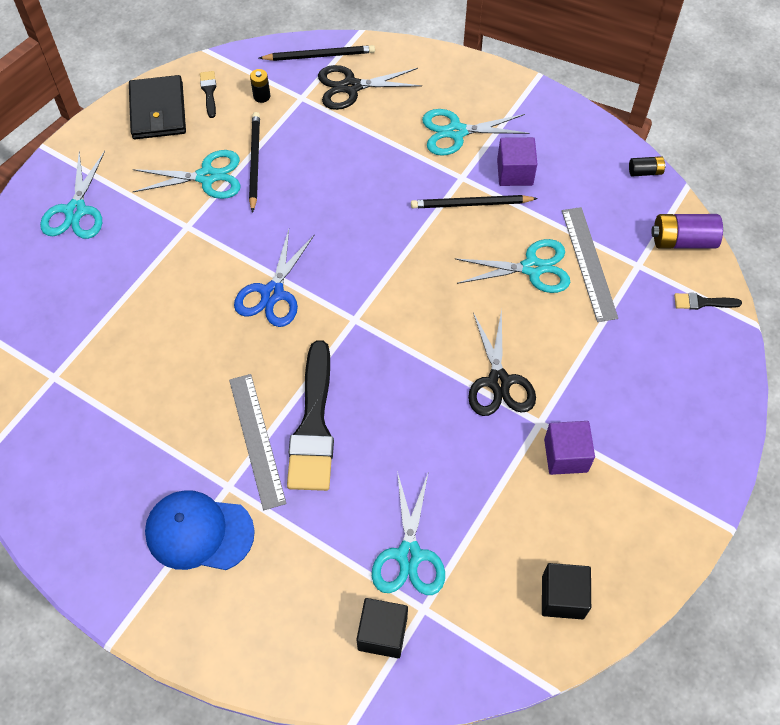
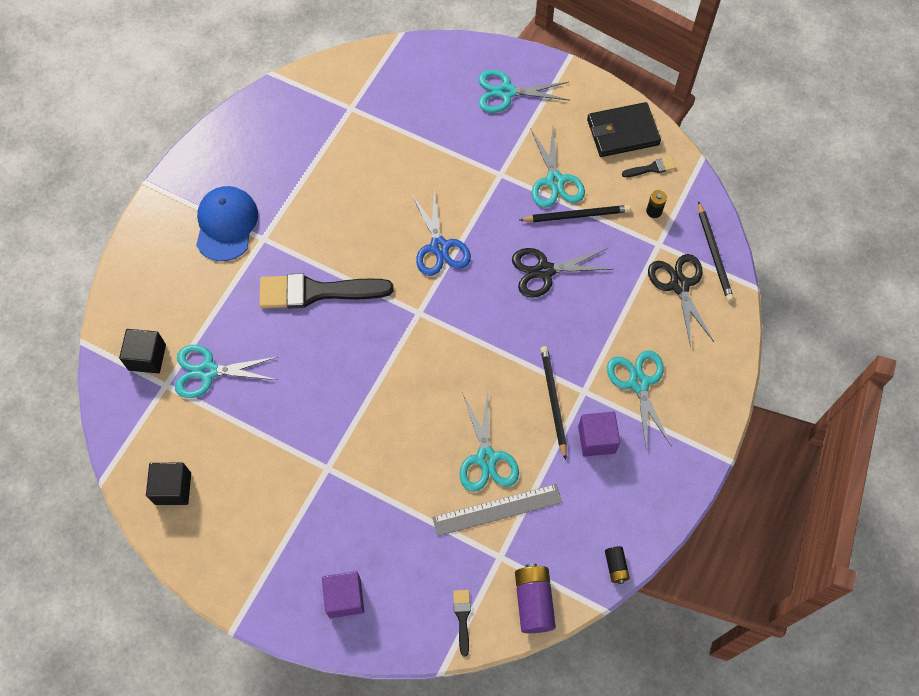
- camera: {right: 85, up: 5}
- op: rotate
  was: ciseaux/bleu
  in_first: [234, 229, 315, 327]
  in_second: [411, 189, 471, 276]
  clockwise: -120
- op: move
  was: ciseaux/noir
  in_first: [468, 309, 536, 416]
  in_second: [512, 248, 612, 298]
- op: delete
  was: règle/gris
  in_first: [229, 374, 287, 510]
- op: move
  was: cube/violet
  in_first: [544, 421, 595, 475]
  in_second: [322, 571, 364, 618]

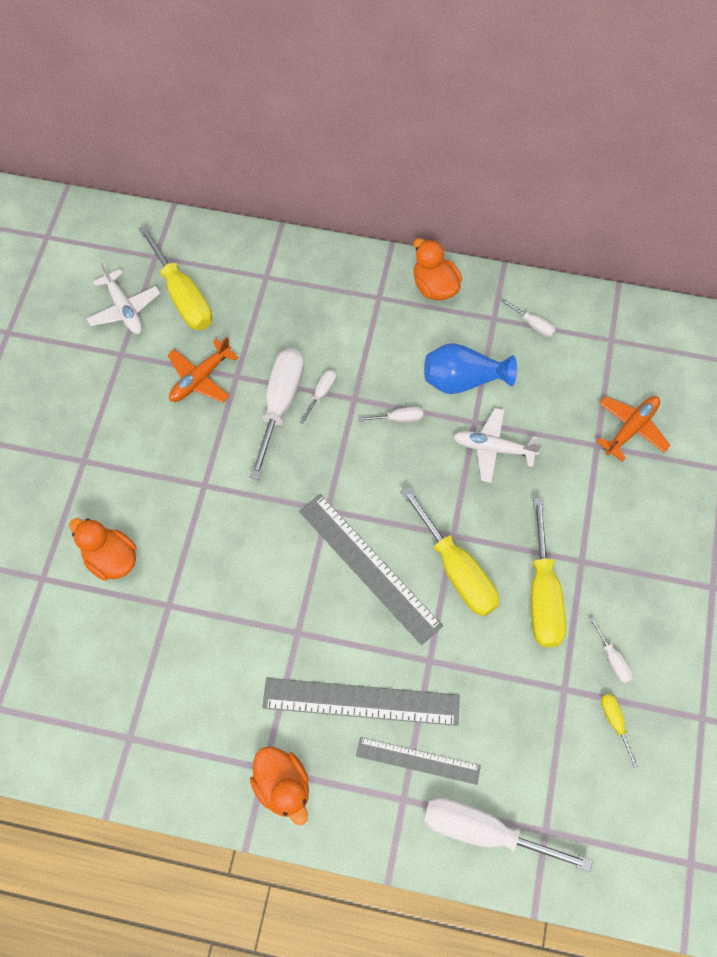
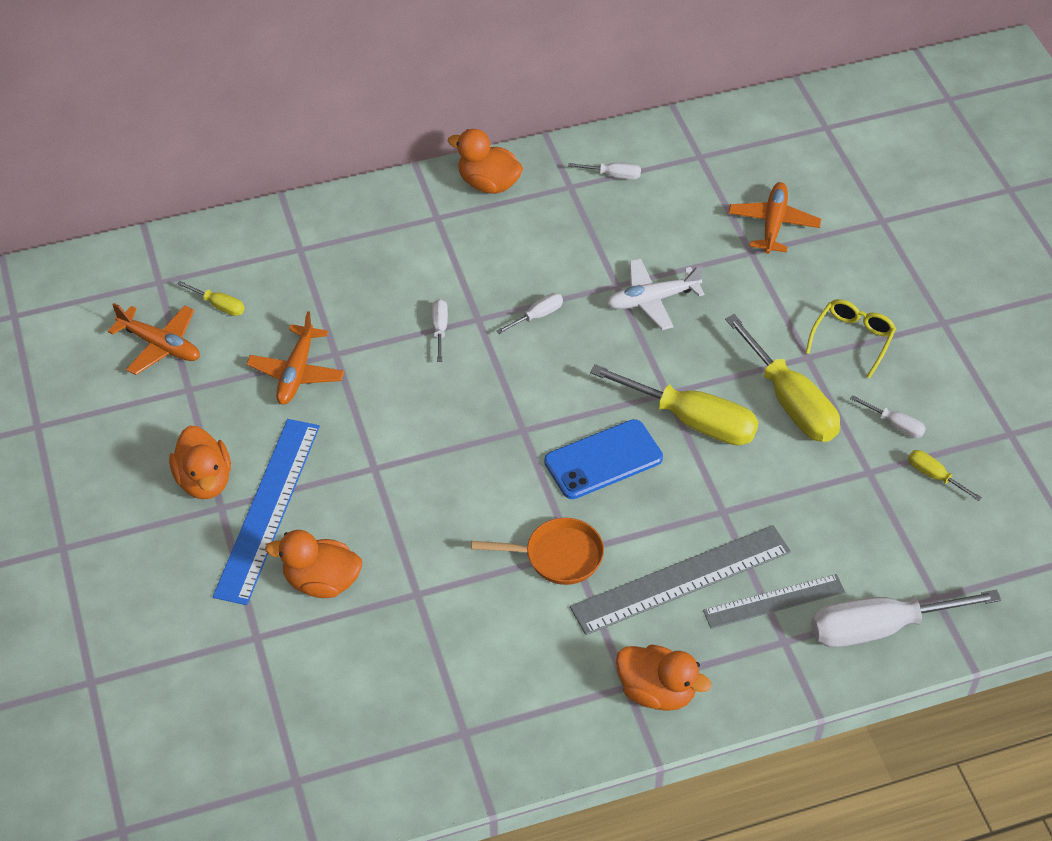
- camera: {right: -30, up: -15}
- op: resize
  was: tournevis/jaune
  in_first: [139, 225, 212, 330]
  in_second: [177, 281, 245, 316]
  ratio: 0.46
- op: recolor
  was: avion/blanc
  now: avion/orange
  in_first: [86, 264, 160, 334]
  in_second: [108, 303, 200, 375]
- op: delete
  was: vase/bleu
  in_first: [424, 343, 517, 394]
- op: delete
  was: tournevis/blanc
  in_first: [250, 349, 304, 480]
- op: replace
  was: règle/gris
  now: téléphone/bleu
  in_first: [299, 494, 443, 645]
  in_second: [544, 419, 663, 499]
- op: insert
  now: lunettes/jaune
  in_second: [806, 299, 896, 378]
- op: insert
  now: règle/bleu
  in_second: [213, 419, 320, 605]
- op: insert
  now: canard/orange
  in_second: [169, 426, 231, 499]
- op: insert
  now: poêle/orange
  in_second: [471, 518, 604, 585]

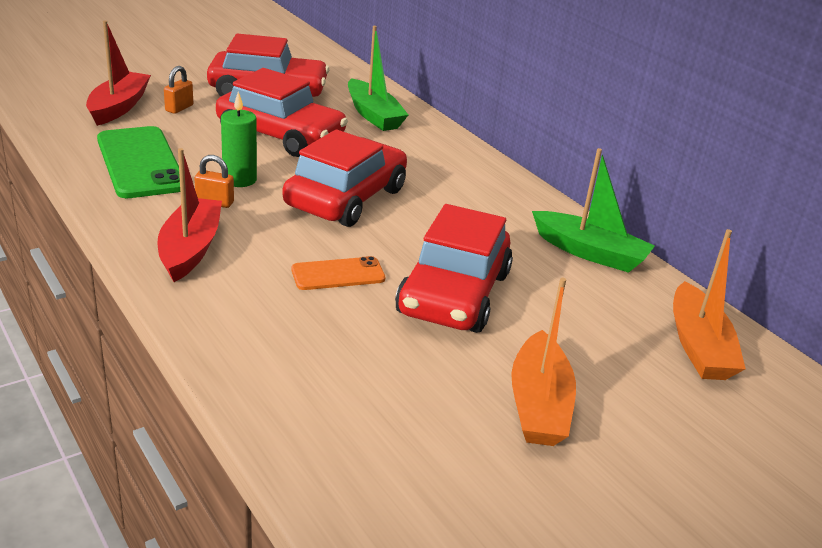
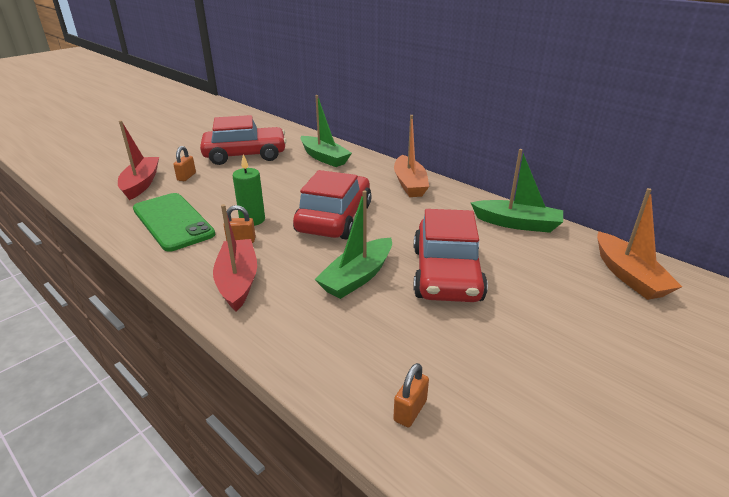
- camera: {right: -10, up: 0}
- op: delete
  was: voiture/rouge
  in_first: [216, 68, 348, 157]
- op: replace
  was: téléphone/orange
  now: bateau/vert
  in_first: [292, 256, 385, 290]
  in_second: [314, 190, 392, 299]
- op: move
  was: bateau/orange
  in_first: [511, 278, 576, 446]
  in_second: [394, 115, 429, 197]
- op: insert
  now: cadenas/orange
  in_second: [393, 363, 429, 427]

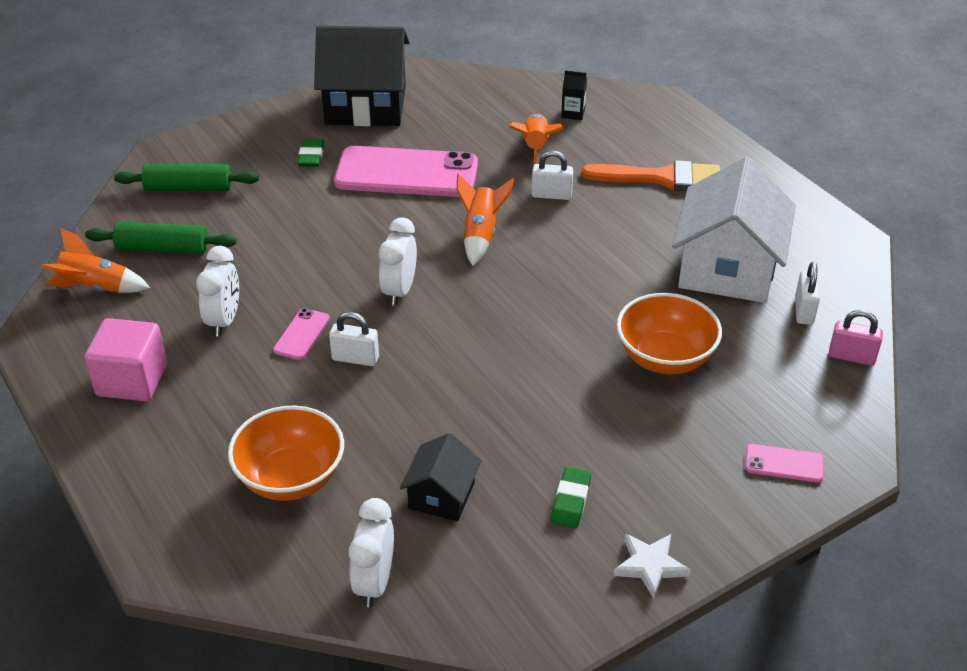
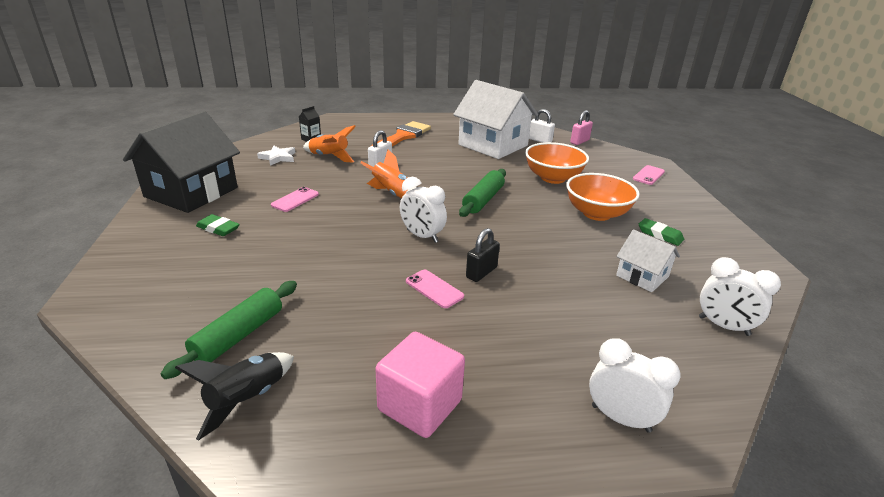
- camera: {right: -65, up: -10}
- op: resize
  was: téléphone/rose
  in_first: [334, 146, 478, 197]
  in_second: [271, 187, 319, 212]
  ratio: 0.43
- op: move
  was: rouleau à pâtisserie/vert
  in_first: [114, 164, 259, 191]
  in_second: [459, 169, 506, 217]
- op: recolor
  was: fusée/orange
  now: fusée/noir
  in_first: [41, 228, 150, 293]
  in_second: [175, 352, 294, 441]
- op: move
  was: réveil/blanc
  in_first: [196, 246, 239, 337]
  in_second: [589, 338, 681, 433]
- op: recolor
  was: cadenas/blanc
  now: cadenas/noir
  in_first: [329, 312, 379, 366]
  in_second: [466, 228, 500, 282]
- op: move
  was: bol/orange
  in_first: [228, 406, 344, 501]
  in_second: [566, 173, 640, 221]
- op: recolor
  was: maison/noir
  now: maison/blanc
  in_first: [400, 433, 482, 521]
  in_second: [616, 229, 680, 292]
- op: move
  was: étoile/blanc
  in_first: [613, 534, 690, 599]
  in_second: [257, 145, 295, 166]

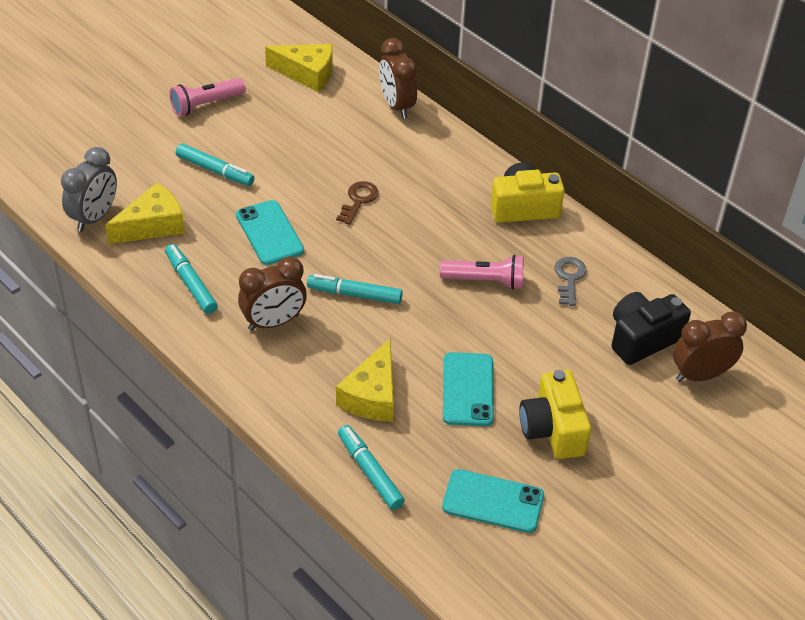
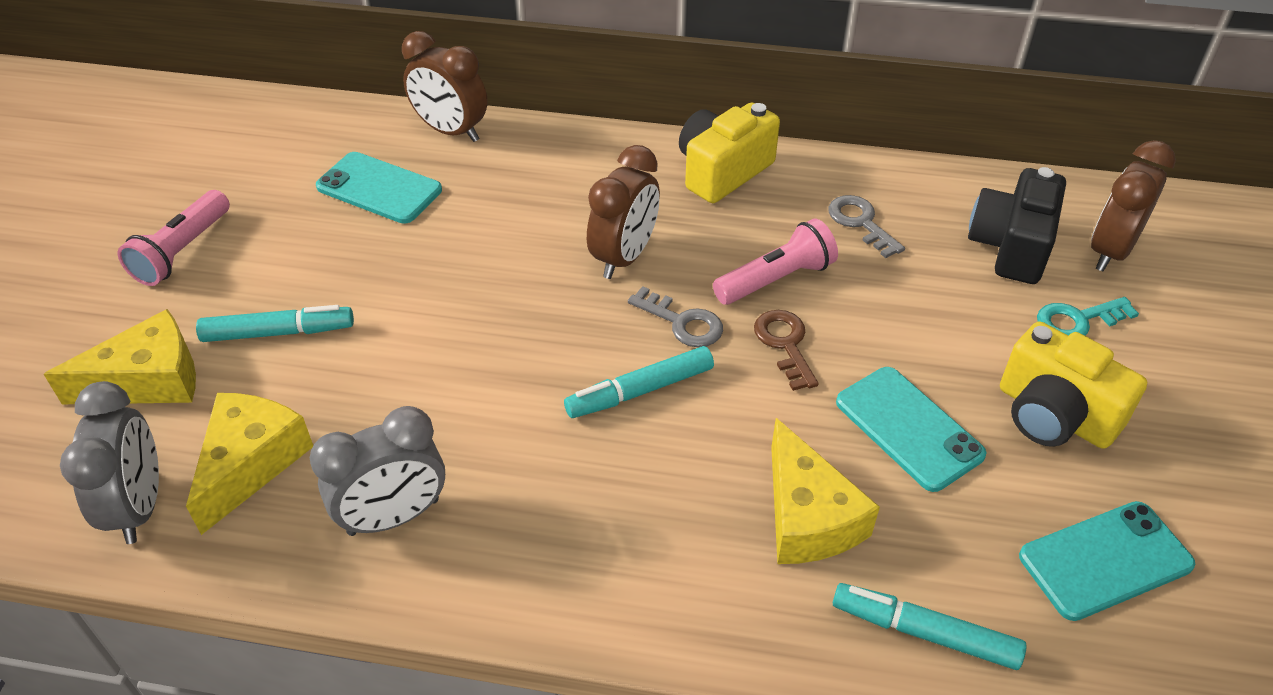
- camera: {right: -35, up: 0}
- op: move
  was: fromage/jaune
  in_first: [265, 44, 333, 92]
  in_second: [44, 309, 196, 404]
- op: move
  was: clé/marron
  in_first: [336, 181, 378, 225]
  in_second: [754, 310, 819, 391]
- op: move
  was: téléphone/turquoise
  in_first: [236, 200, 304, 265]
  in_second: [316, 152, 442, 224]
- op: replace
  was: feutre/turquoise
  now: réveil/gris
  in_first: [165, 244, 218, 314]
  in_second: [310, 406, 445, 536]
- op: move
  was: réveil/marron
  in_first: [238, 257, 307, 331]
  in_second: [587, 145, 660, 279]
- op: insert
  now: clé/gris
  in_second: [628, 286, 723, 347]
- op: insert
  now: clé/turquoise
  in_second: [1037, 297, 1139, 336]

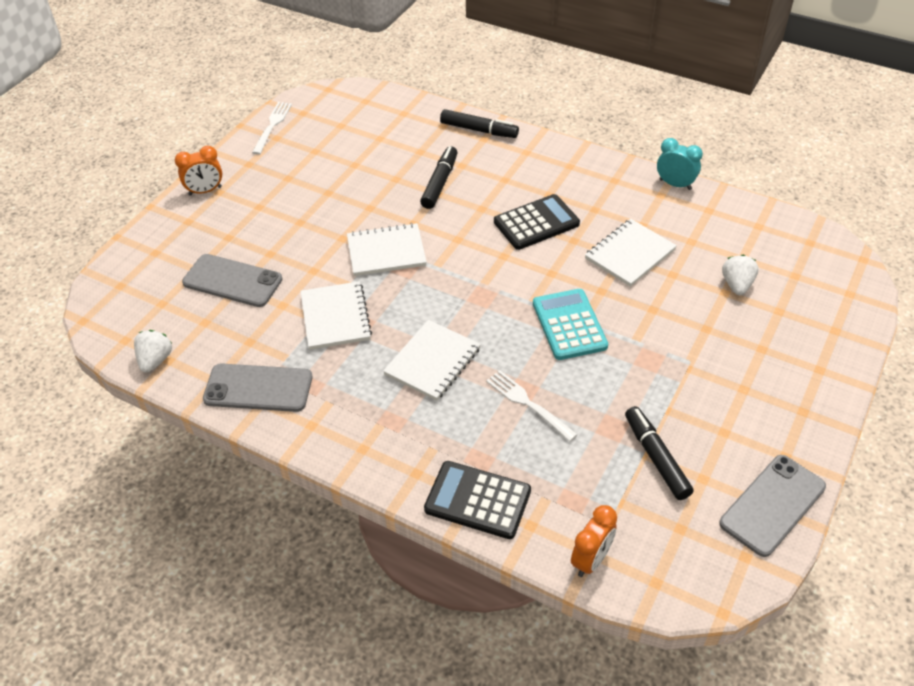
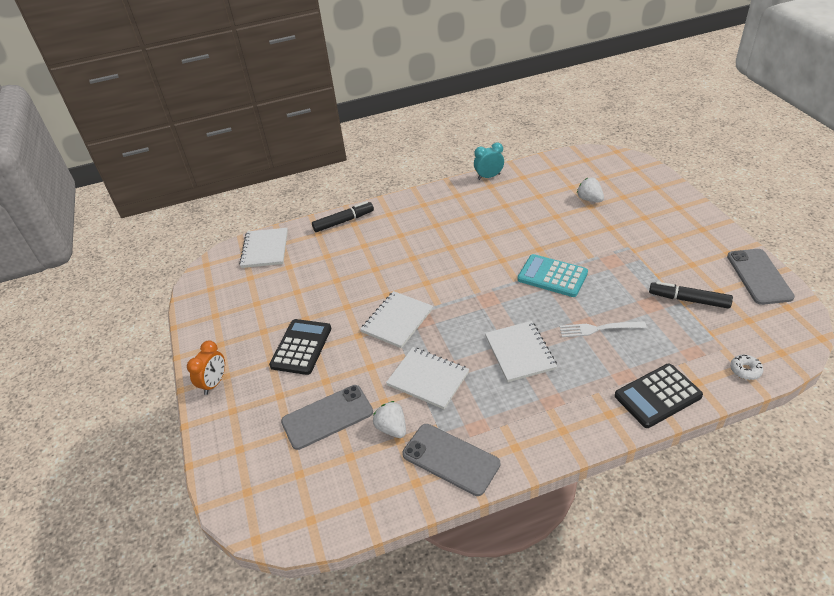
- camera: {right: -45, up: -5}
- op: delete
  was: fourchette/blanc
  in_first: [252, 102, 292, 154]
- op: delete
  was: feutre/noir
  in_first: [420, 146, 458, 209]
- op: move
  was: calculatrice/noir
  in_first: [494, 194, 580, 250]
  in_second: [269, 319, 331, 375]
- op: move
  was: carnet/blanc
  in_first: [585, 219, 677, 287]
  in_second: [239, 228, 288, 268]
- op: move
  was: fraise/blanc
  in_first: [134, 330, 172, 373]
  in_second: [373, 401, 406, 438]
- op: rotate
  was: téléphone/gris
  in_first: [203, 363, 312, 412]
  in_second: [402, 424, 500, 496]
  clockwise: 75
- op: replace
  was: réveil/orange
  now: beignet/blanc
  in_first: [571, 505, 617, 577]
  in_second: [730, 355, 763, 380]

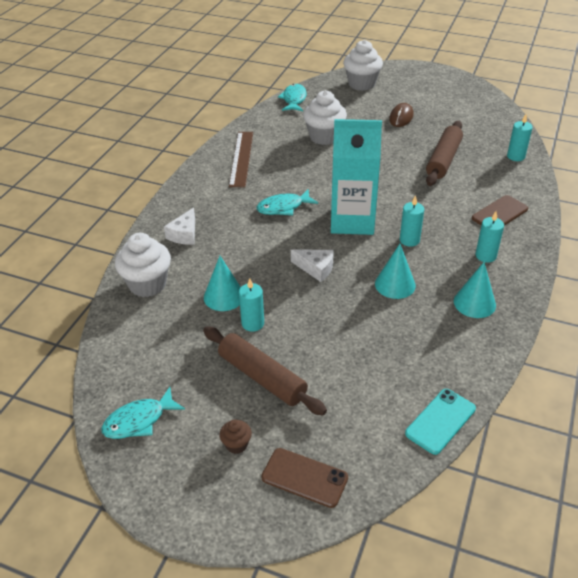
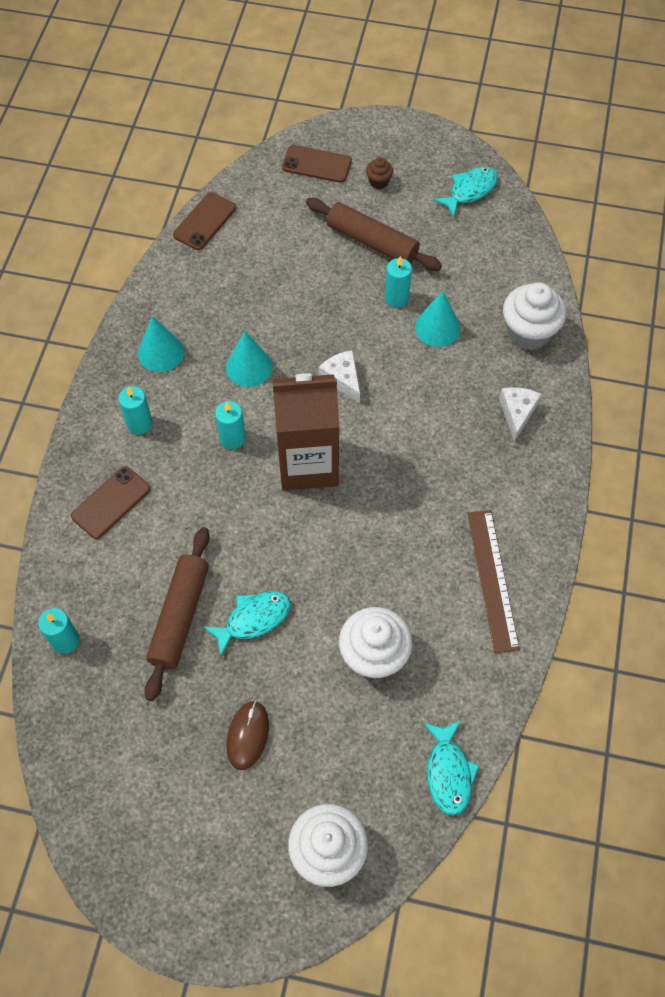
- camera: {right: 170, up: 20}
- op: recolor
  was: brique de lait/turquoise
  now: brique de lait/marron
  in_first: [331, 119, 382, 235]
  in_second: [273, 373, 339, 491]
- op: move
  was: poisson/turquoise
  in_first: [256, 189, 318, 215]
  in_second: [203, 591, 291, 657]
- op: rotate
  was: fromage/blanc
  in_first: [291, 250, 334, 282]
  in_second: [319, 350, 360, 403]
  clockwise: 45
- op: recolor
  was: téléphone/turquoise
  now: téléphone/marron
  in_first: [405, 389, 476, 455]
  in_second: [173, 192, 236, 250]

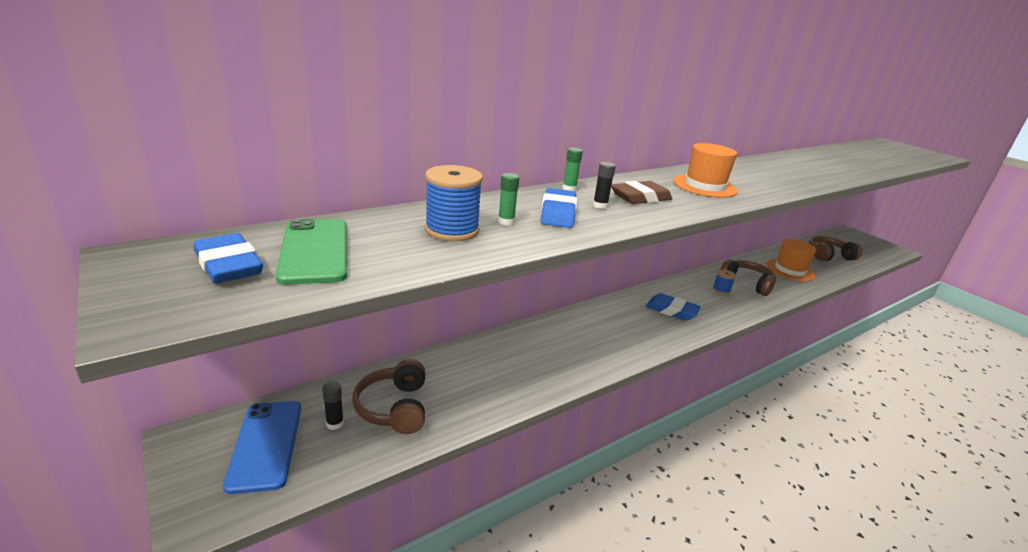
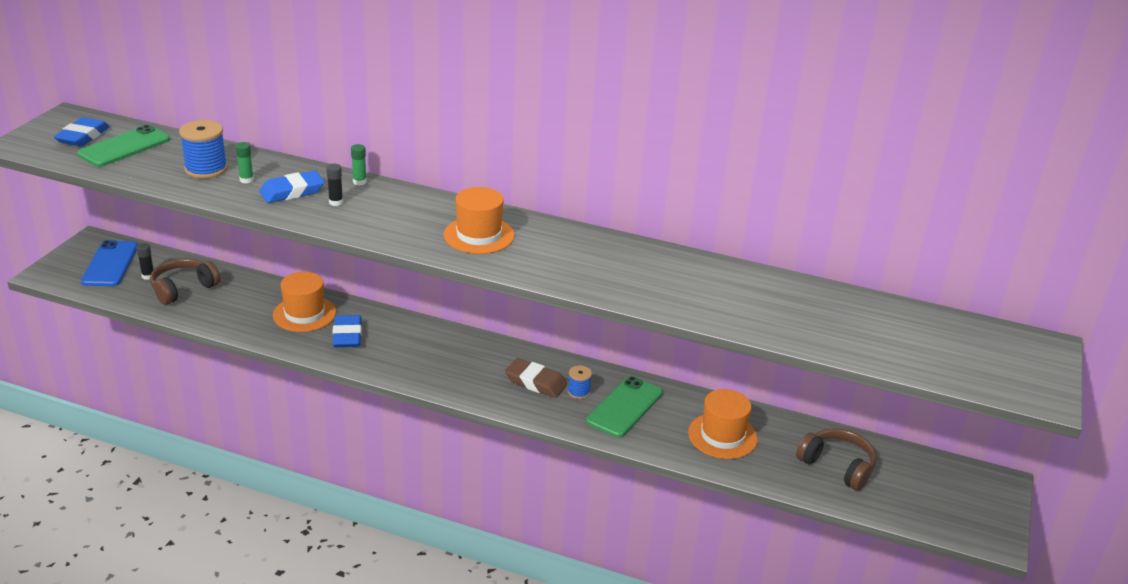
- camera: {right: 55, up: 5}
- op: move
  was: gomme/marron
  in_first: [611, 181, 672, 204]
  in_second: [505, 358, 567, 398]
- op: replace
  was: casque audio/marron
  now: téléphone/vert
  in_first: [720, 259, 777, 296]
  in_second: [586, 376, 663, 438]
- op: move
  was: gomme/bleu
  in_first: [646, 293, 701, 321]
  in_second: [332, 315, 362, 347]
- op: rotate
  was: téléphone/bleu
  in_first: [223, 401, 301, 494]
  in_second: [81, 240, 138, 286]
  clockwise: -45
- op: insert
  now: chapeau/orange
  in_second: [273, 272, 336, 332]

